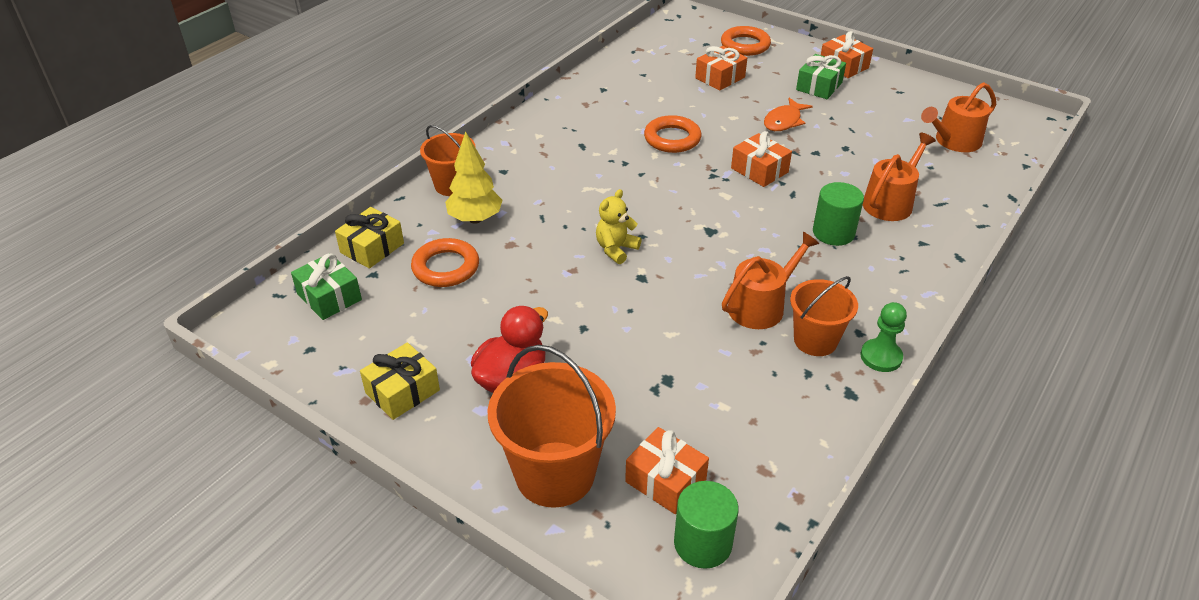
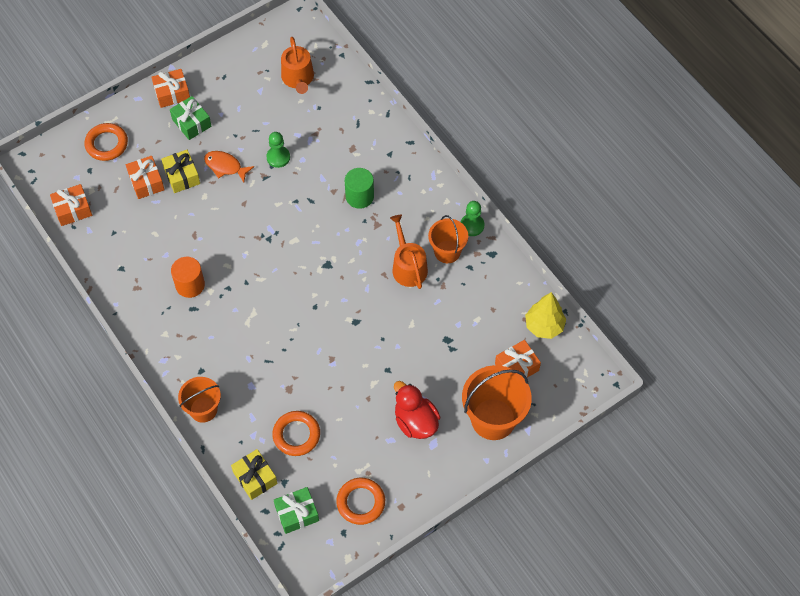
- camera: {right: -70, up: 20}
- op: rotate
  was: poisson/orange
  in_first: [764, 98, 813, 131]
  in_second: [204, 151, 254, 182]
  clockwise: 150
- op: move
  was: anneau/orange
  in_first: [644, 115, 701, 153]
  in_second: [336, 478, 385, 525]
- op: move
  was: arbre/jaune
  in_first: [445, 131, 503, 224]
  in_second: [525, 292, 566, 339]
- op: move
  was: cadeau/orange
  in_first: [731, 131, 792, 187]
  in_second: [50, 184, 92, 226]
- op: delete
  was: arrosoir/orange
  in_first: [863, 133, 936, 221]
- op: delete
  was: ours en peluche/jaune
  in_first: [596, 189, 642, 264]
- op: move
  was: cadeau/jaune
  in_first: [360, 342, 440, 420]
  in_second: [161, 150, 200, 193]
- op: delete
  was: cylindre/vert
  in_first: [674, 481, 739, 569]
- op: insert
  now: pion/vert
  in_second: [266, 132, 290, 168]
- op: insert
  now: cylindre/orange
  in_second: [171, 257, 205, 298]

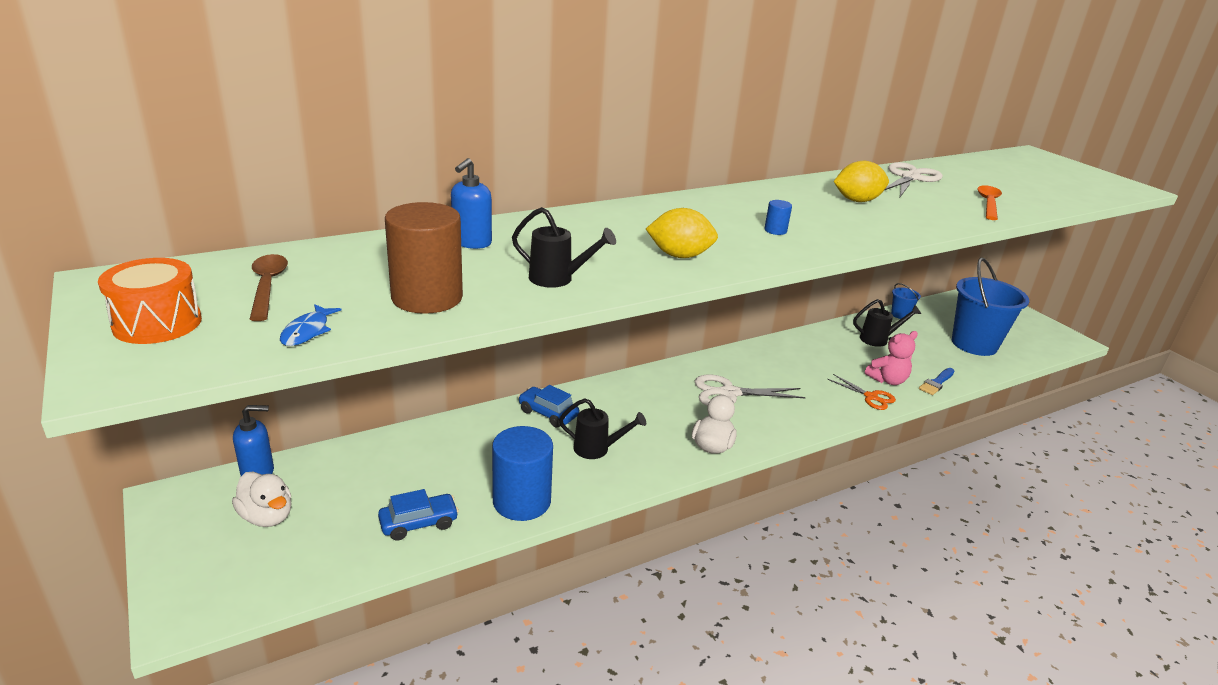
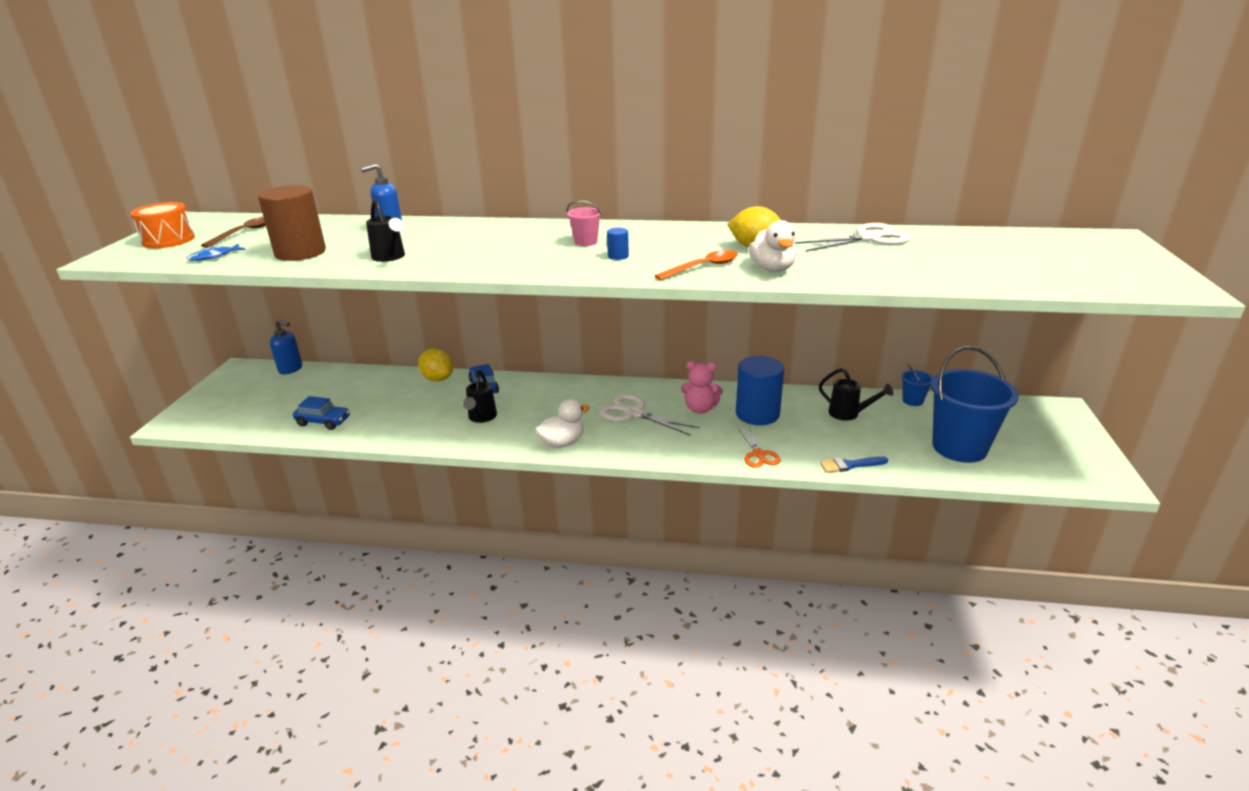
- camera: {right: 40, up: 0}
- op: move
  was: cuillère/orange
  in_first: [977, 185, 1002, 220]
  in_second: [655, 250, 738, 280]
- op: move
  was: citron/jaune
  in_first: [646, 208, 718, 258]
  in_second: [418, 348, 454, 381]
- op: move
  was: ours en peluche/rose
  in_first: [865, 331, 918, 385]
  in_second: [680, 361, 723, 414]
- op: rotate
  was: arrosoir/noir
  in_first: [559, 398, 646, 459]
  in_second: [463, 369, 497, 423]
  clockwise: 45
- op: move
  was: cylindre/bleu
  in_first: [492, 426, 553, 521]
  in_second: [736, 356, 784, 425]
- op: move
  was: canard/blanc
  in_first: [232, 472, 291, 527]
  in_second: [749, 220, 797, 272]
- op: insert
  now: seau/rose
  in_second: [567, 200, 602, 246]

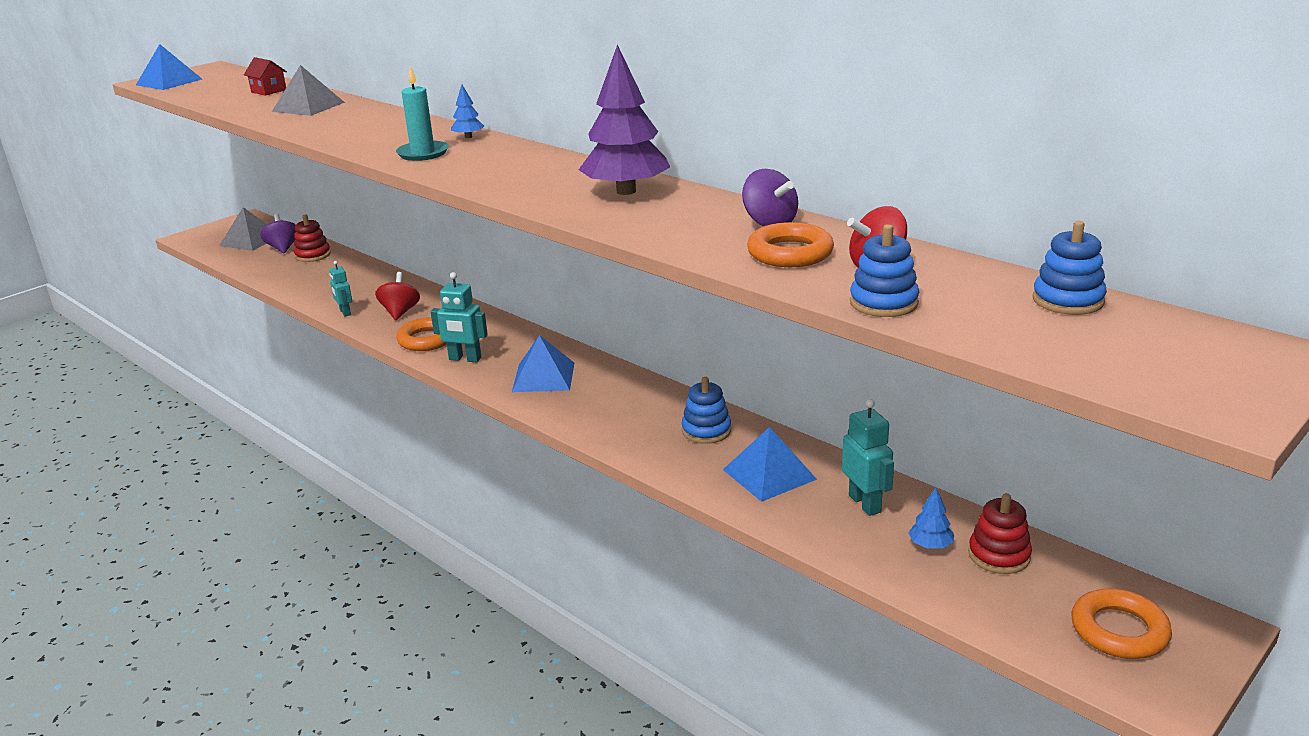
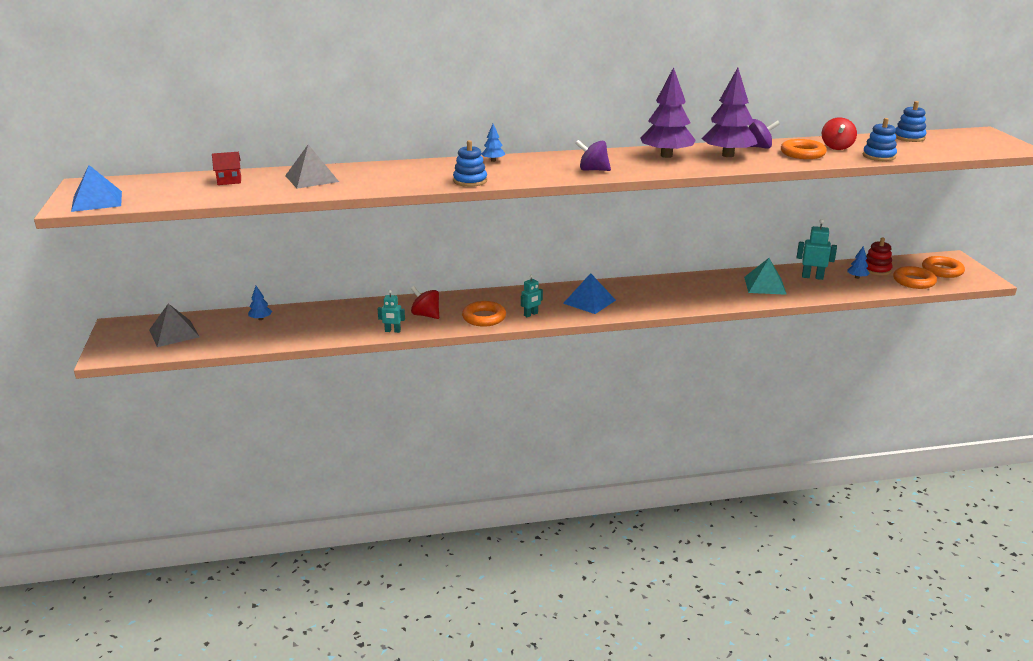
- camera: {right: -55, up: 0}
- op: delete
  was: bougie/turquoise
  in_first: [396, 66, 449, 161]
- op: move
  was: toupie/violet
  in_first: [260, 214, 296, 254]
  in_second: [575, 140, 611, 171]
- op: replace
  was: jouet à empiler/rouge
  now: arbre/bleu
  in_first: [294, 214, 331, 262]
  in_second: [248, 286, 272, 320]
- op: resize
  was: robot/turquoise
  in_first: [431, 272, 488, 363]
  in_second: [521, 275, 543, 317]
  ratio: 0.66
- op: move
  was: jouet à empiler/bleu
  in_first: [682, 377, 731, 444]
  in_second: [453, 140, 487, 187]
- op: recolor
  was: pyramide/bleu
  now: pyramide/turquoise
  in_first: [723, 427, 817, 502]
  in_second: [744, 258, 787, 295]
- op: insert
  now: arbre/violet
  in_second: [702, 68, 758, 157]
- op: insert
  now: anneau/orange
  in_second: [893, 266, 937, 289]

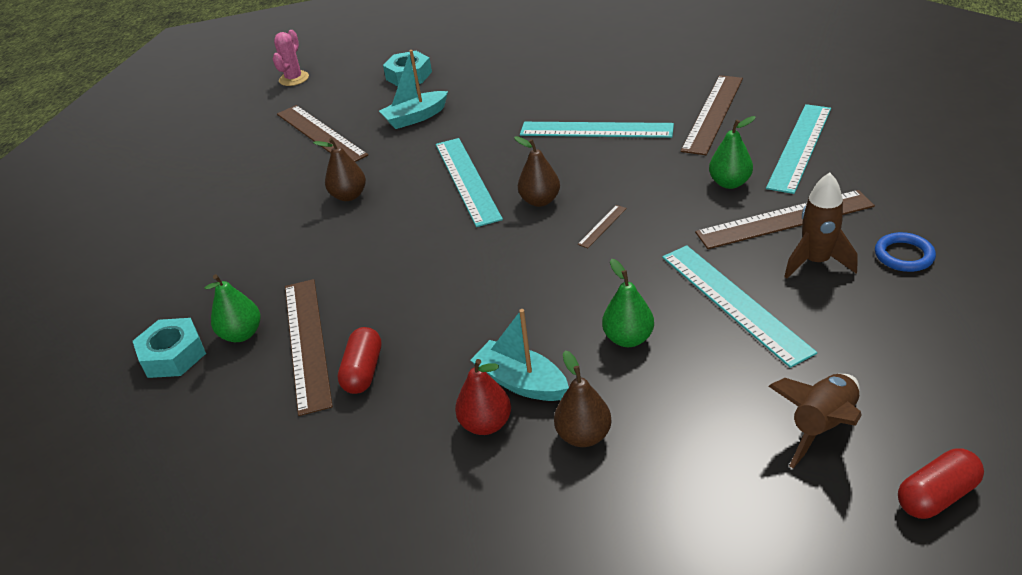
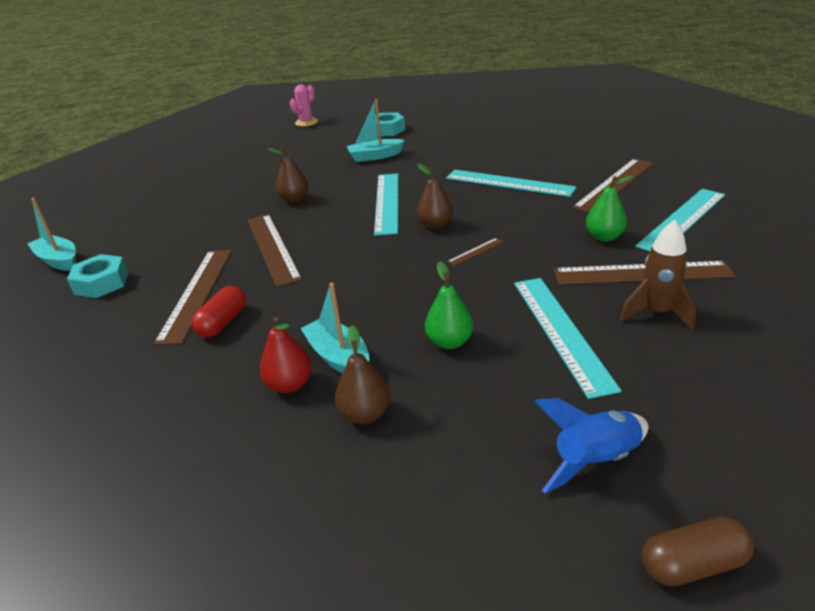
- camera: {right: 15, up: -5}
- op: move
  was: règle/marron
  in_first: [277, 105, 368, 162]
  in_second: [247, 214, 302, 287]
- op: delete
  was: anneau/bleu
  in_first: [875, 232, 936, 272]
- op: delete
  was: poire/vert
  in_first: [204, 274, 261, 342]
- op: recolor
  was: fusée/marron
  now: fusée/bleu
  in_first: [768, 374, 862, 468]
  in_second: [535, 398, 648, 493]
- op: recolor
  was: gélule/rouge
  now: gélule/marron
  in_first: [898, 449, 984, 519]
  in_second: [642, 517, 754, 587]
- op: insert
  now: bateau/turquoise
  in_second: [27, 198, 76, 271]

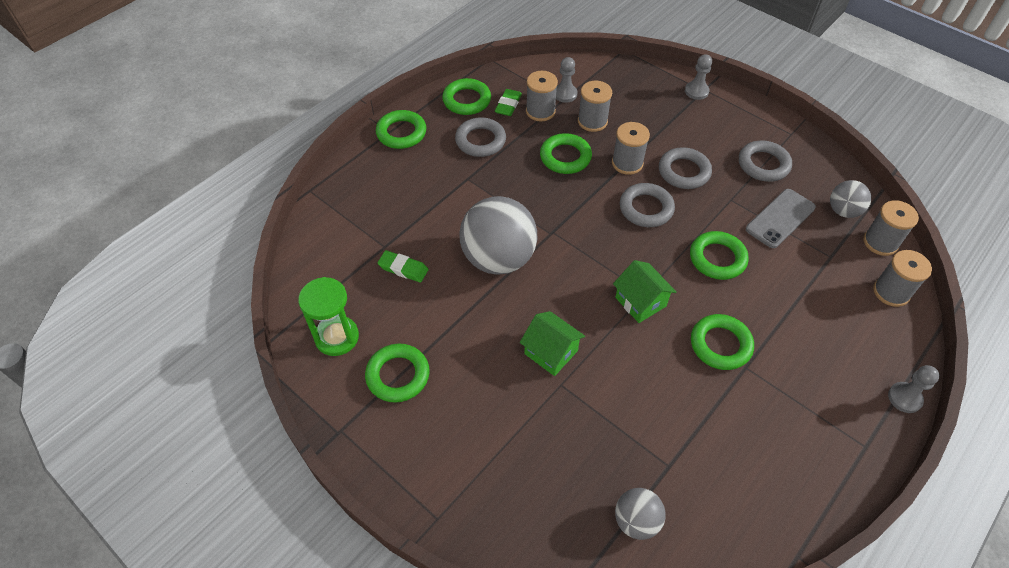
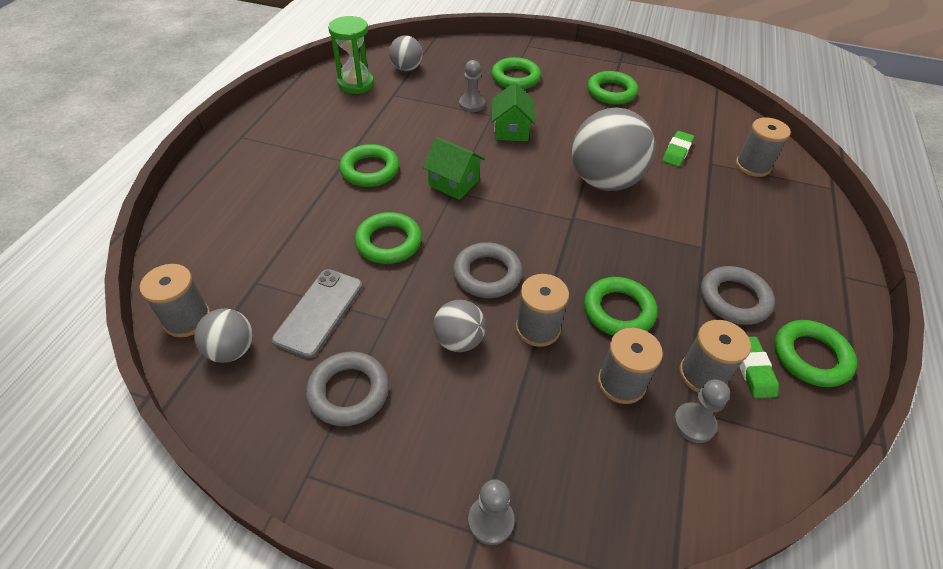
- camera: {right: 155, up: -5}
- op: move
  was: anneau/vert
  in_first: [376, 110, 426, 149]
  in_second: [491, 57, 541, 89]
- op: replace
  was: anneau/gris
  now: balle/gris
  in_first: [659, 147, 712, 189]
  in_second: [433, 300, 486, 352]
- op: rotate
  was: gomme/vert
  in_first: [378, 250, 429, 282]
  in_second: [662, 131, 694, 167]
  clockwise: -60
- op: move
  was: bobine/gris
  in_first: [873, 250, 932, 307]
  in_second: [736, 118, 791, 177]
- op: move
  was: sablier/vert
  in_first: [298, 277, 359, 356]
  in_second: [328, 16, 374, 94]
- op: rotate
  was: maison/vert
  in_first: [520, 311, 585, 376]
  in_second: [492, 82, 535, 141]
  clockwise: 75
- op: move
  was: pion/gris
  in_first: [888, 365, 940, 413]
  in_second: [459, 60, 485, 112]

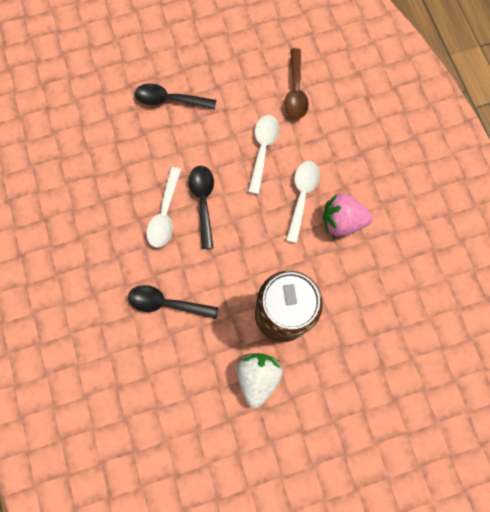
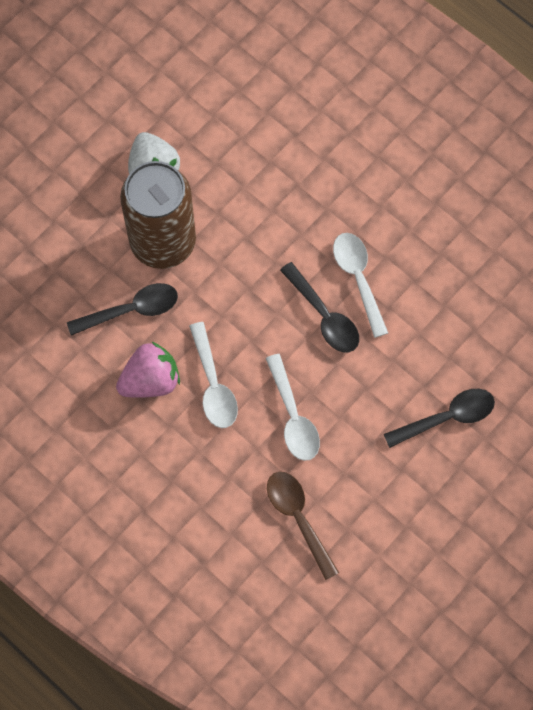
- camera: {right: 150, up: -5}
- op: move
  was: cuillère/noir
  in_first: [128, 285, 219, 319]
  in_second: [67, 283, 178, 336]

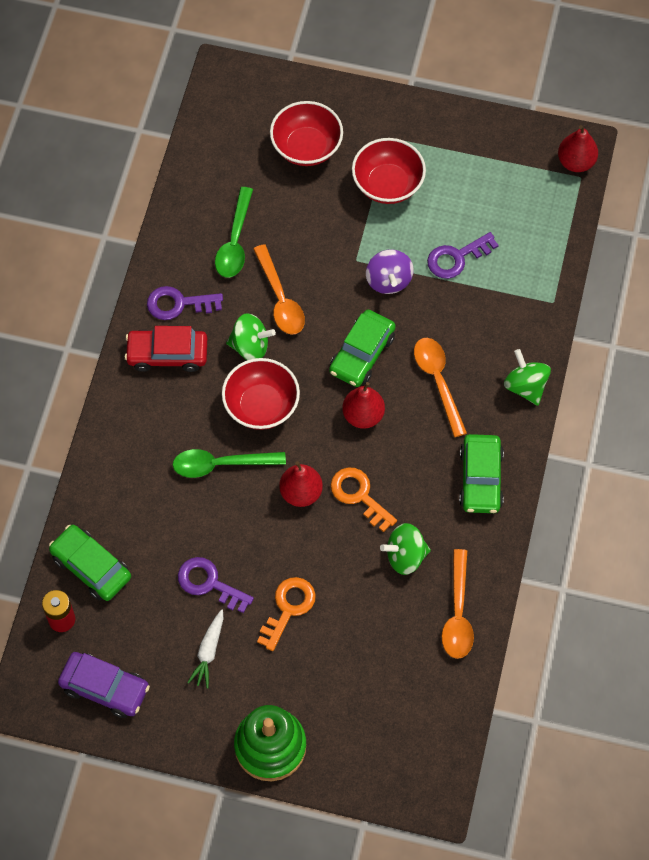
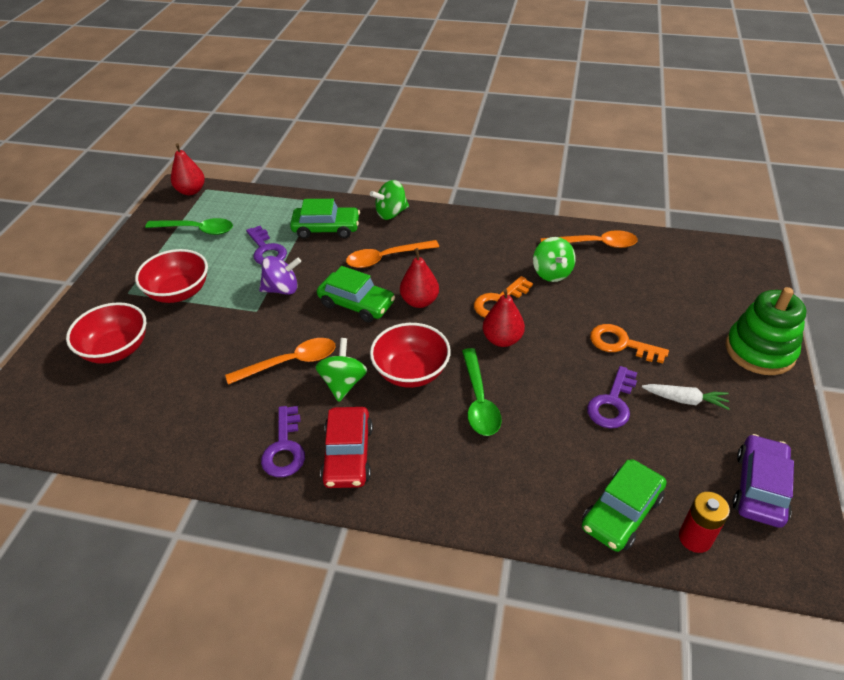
- camera: {right: -90, up: -20}
- op: move
  was: cuillère/vert
  in_first: [215, 187, 253, 278]
  in_second: [145, 218, 233, 235]
- op: move
  was: voiture/vert
  in_first: [459, 434, 504, 513]
  in_second: [290, 199, 360, 239]

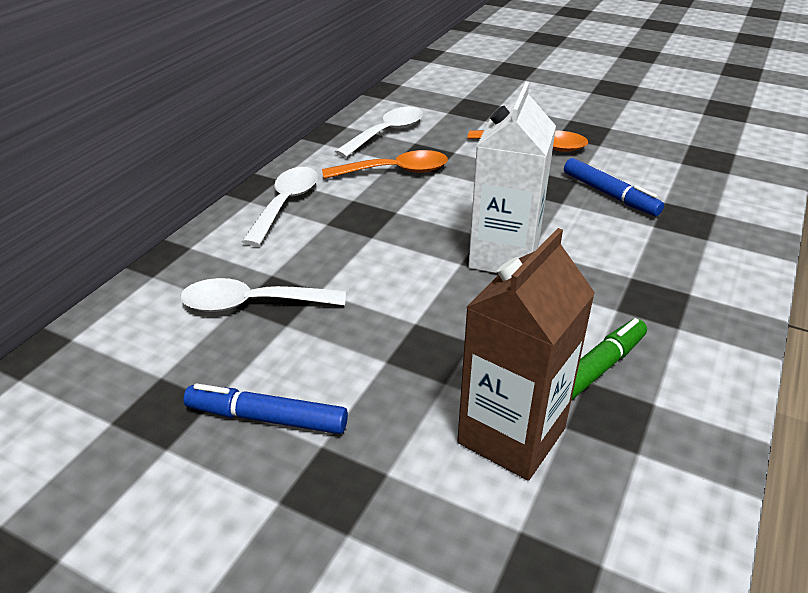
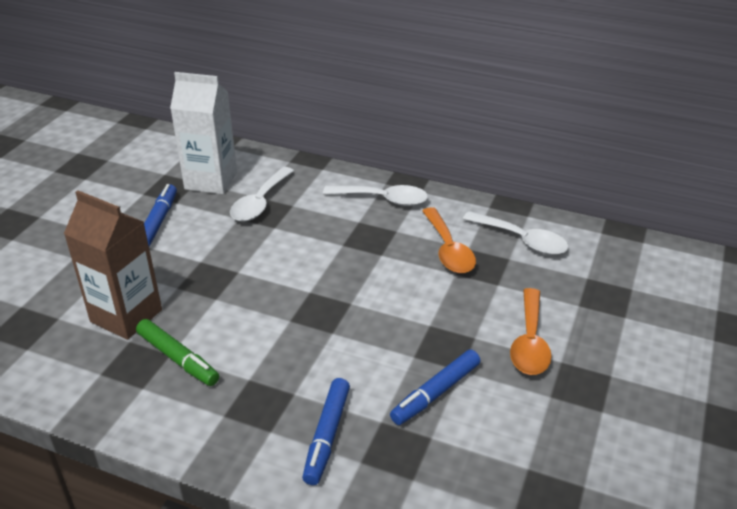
- camera: {right: 85, up: 0}
- op: move
  was: brique de lait/blanc
  in_first: [468, 82, 556, 273]
  in_second: [170, 72, 237, 194]
- op: rotate
  was: cuillère/blanc
  in_first: [181, 278, 346, 312]
  in_second: [230, 167, 294, 222]
  clockwise: -150
- op: insert
  now: feutre/bleu
  in_second: [302, 378, 350, 485]

